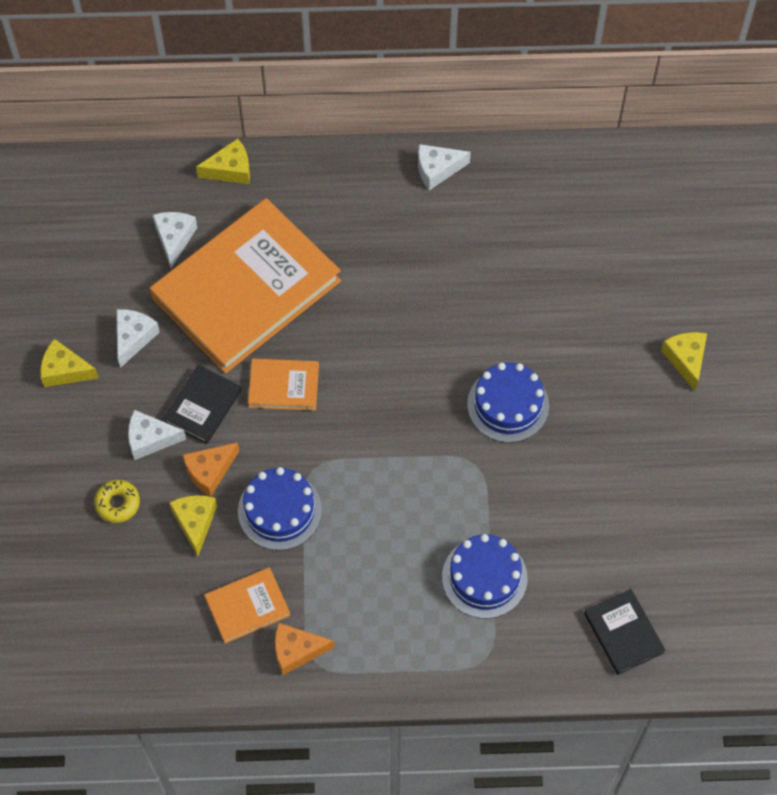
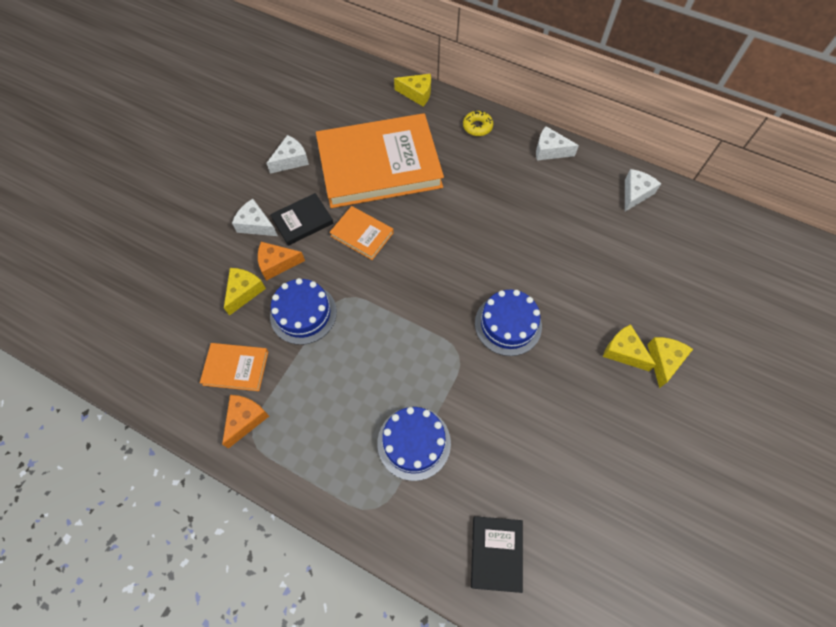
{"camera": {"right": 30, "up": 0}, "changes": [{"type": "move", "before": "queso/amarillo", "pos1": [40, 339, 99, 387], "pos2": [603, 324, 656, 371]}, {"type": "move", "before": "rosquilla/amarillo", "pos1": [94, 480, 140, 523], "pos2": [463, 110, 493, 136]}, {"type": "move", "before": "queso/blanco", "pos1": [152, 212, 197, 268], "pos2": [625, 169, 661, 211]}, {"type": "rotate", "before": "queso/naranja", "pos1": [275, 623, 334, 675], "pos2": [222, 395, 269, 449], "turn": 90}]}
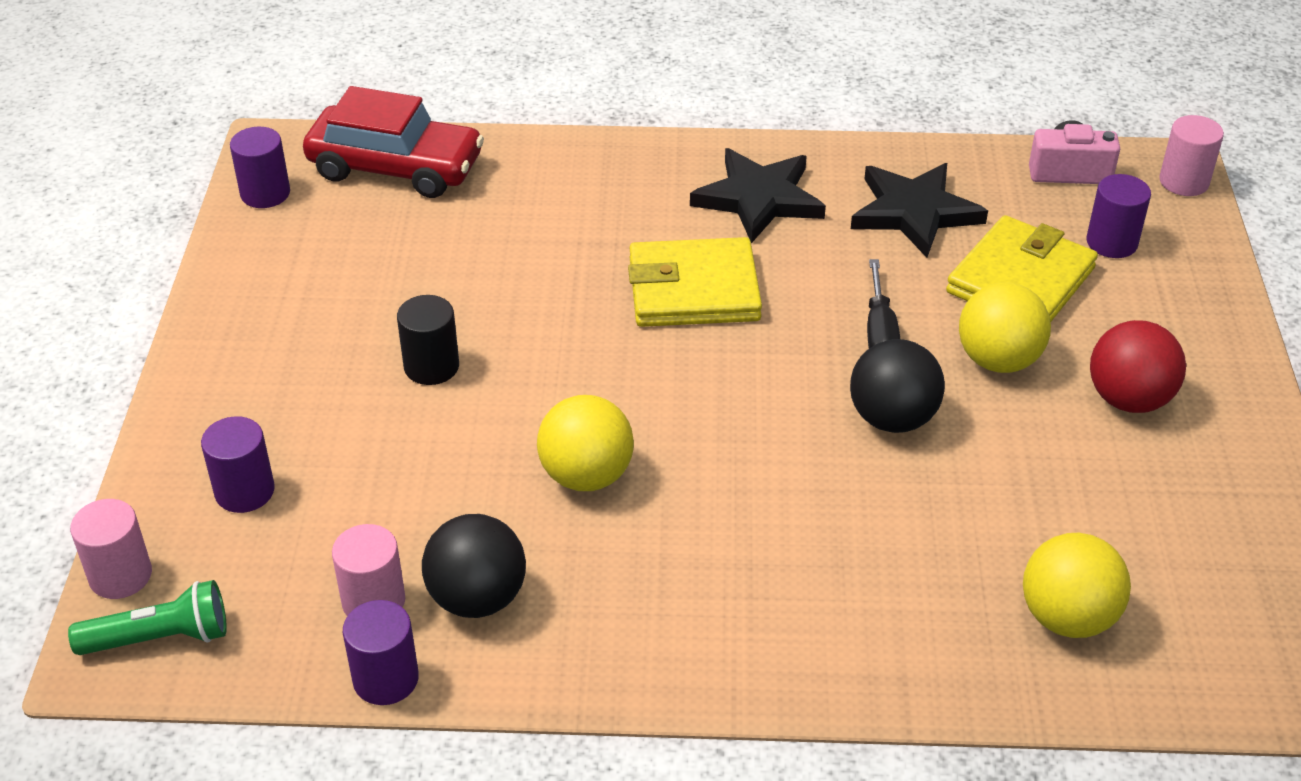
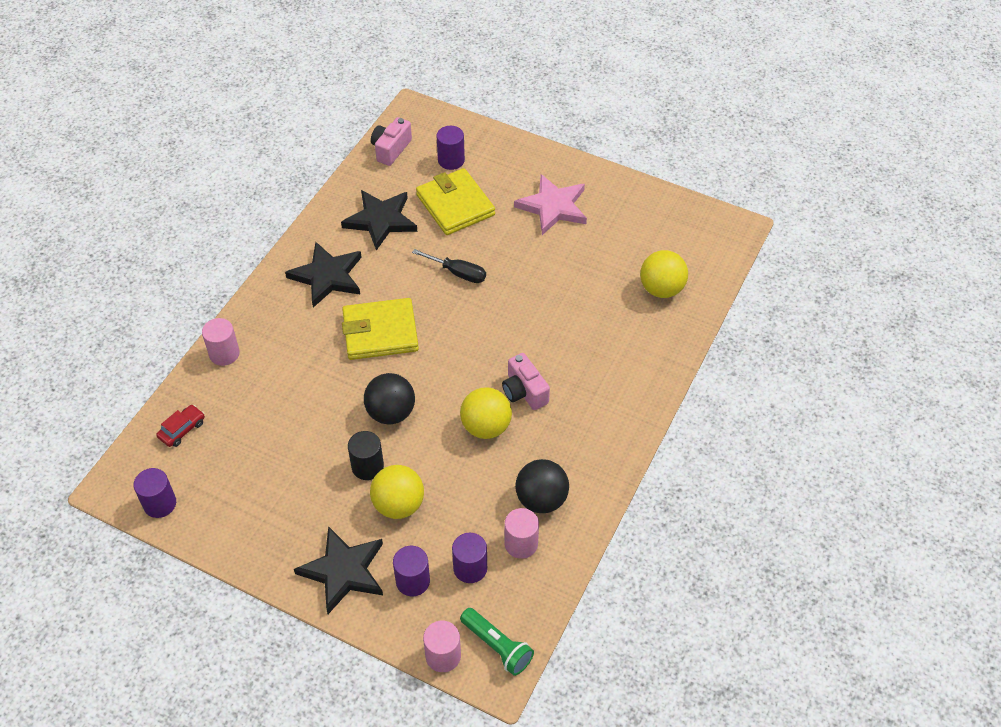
{"camera": {"right": -65, "up": 10}, "changes": [{"type": "rotate", "before": "lámpara de mano/verde", "pos1": [68, 580, 227, 655], "pos2": [460, 608, 534, 676], "turn": 120}, {"type": "resize", "before": "coche/rojo", "pos1": [303, 86, 484, 198], "pos2": [156, 405, 205, 447], "scale": 0.44}, {"type": "move", "before": "cilindro/morado", "pos1": [343, 600, 419, 705], "pos2": [452, 533, 487, 583]}, {"type": "rotate", "before": "cartera/amarillo", "pos1": [628, 237, 762, 327], "pos2": [342, 298, 419, 360], "turn": 60}, {"type": "move", "before": "pelota/negro", "pos1": [850, 339, 945, 433], "pos2": [364, 373, 415, 425]}, {"type": "move", "before": "pelota/amarillo", "pos1": [959, 282, 1051, 373], "pos2": [370, 465, 424, 519]}, {"type": "replace", "before": "pelota/rojo", "after": "estrella/rosa", "pos1": [1090, 320, 1186, 413], "pos2": [514, 174, 587, 235]}, {"type": "move", "before": "cilindro/rosa", "pos1": [1159, 115, 1224, 196], "pos2": [202, 318, 240, 366]}, {"type": "insert", "after": "estrella/negro", "pos2": [294, 526, 383, 614]}, {"type": "insert", "after": "cámara/rosa", "pos2": [502, 353, 550, 410]}]}
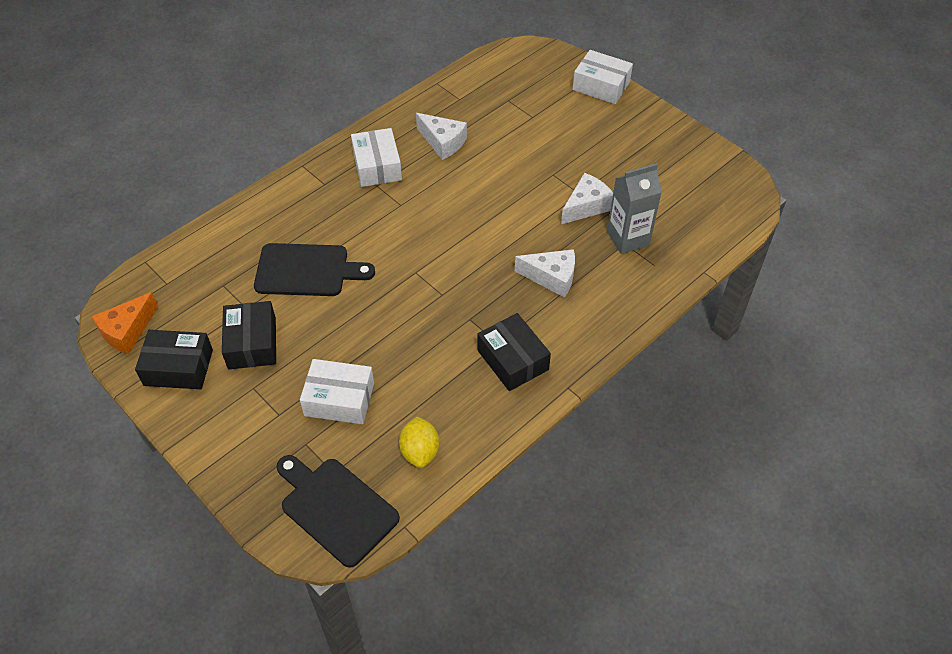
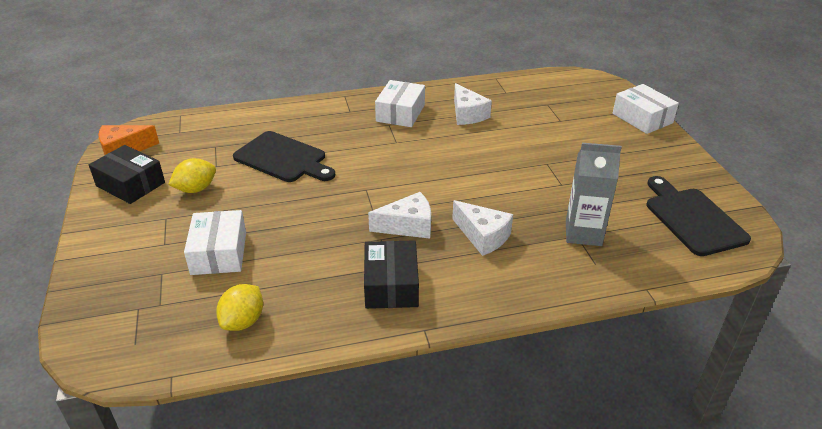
{"camera": {"right": 30, "up": -15}, "changes": [{"type": "replace", "before": "caja/negro", "after": "limón/amarillo", "pos1": [222, 301, 276, 369], "pos2": [168, 158, 216, 193]}, {"type": "move", "before": "tabla de cortar/negro", "pos1": [277, 455, 400, 568], "pos2": [647, 176, 751, 256]}, {"type": "rotate", "before": "caja/blanco", "pos1": [300, 359, 374, 424], "pos2": [184, 210, 246, 275], "turn": 45}, {"type": "move", "before": "queso/blanco", "pos1": [561, 173, 613, 224], "pos2": [368, 192, 431, 239]}]}
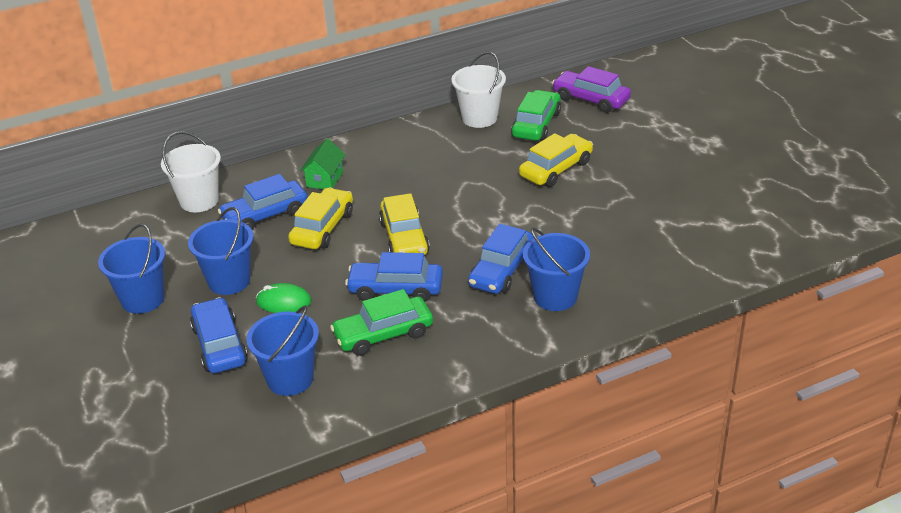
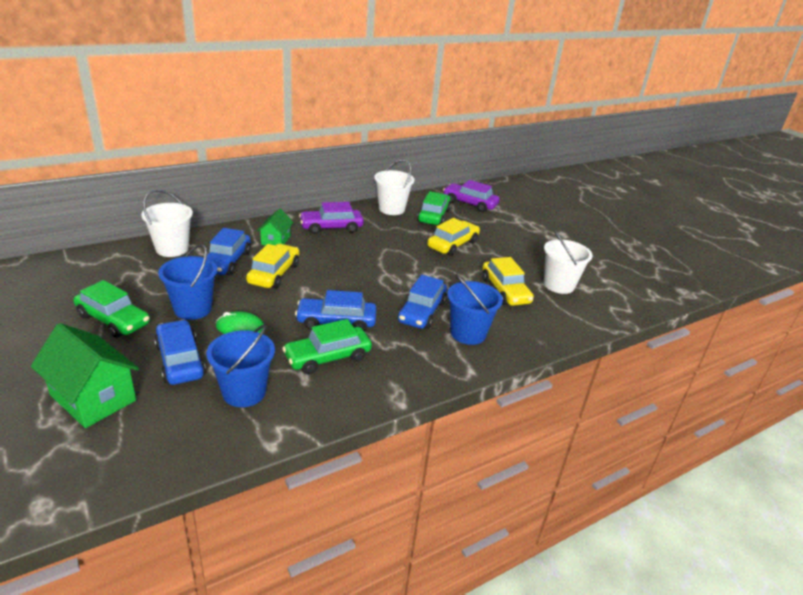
{"camera": {"right": -10, "up": -5}, "changes": [{"type": "replace", "before": "balde/azul", "after": "coche/verde", "pos1": [98, 224, 165, 314], "pos2": [74, 280, 150, 338]}, {"type": "rotate", "before": "coche/azul", "pos1": [218, 174, 308, 230], "pos2": [207, 228, 251, 275], "turn": -45}, {"type": "move", "before": "coche/amarillo", "pos1": [379, 193, 430, 255], "pos2": [482, 257, 534, 306]}, {"type": "insert", "after": "casa/verde", "pos2": [31, 323, 139, 428]}, {"type": "insert", "after": "coche/morado", "pos2": [299, 202, 364, 234]}, {"type": "insert", "after": "balde/blanco", "pos2": [544, 230, 593, 294]}]}
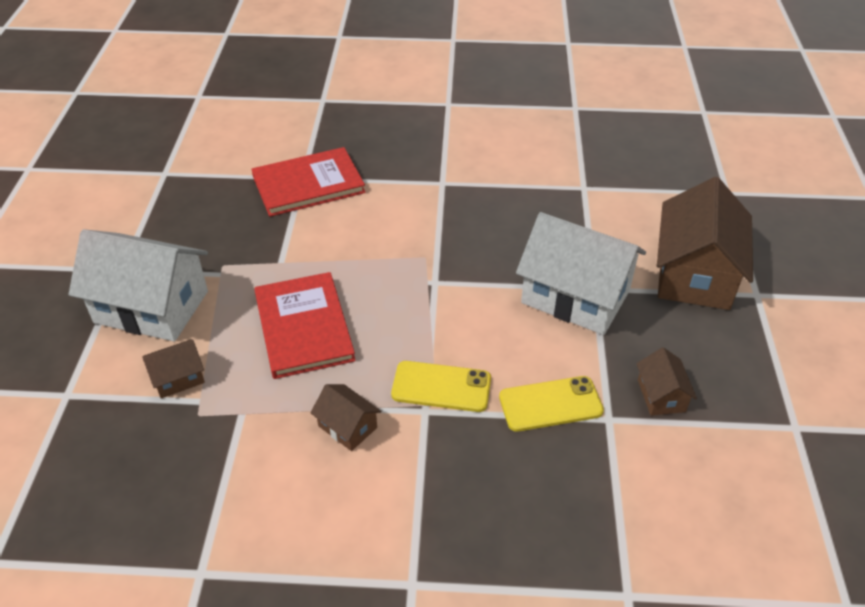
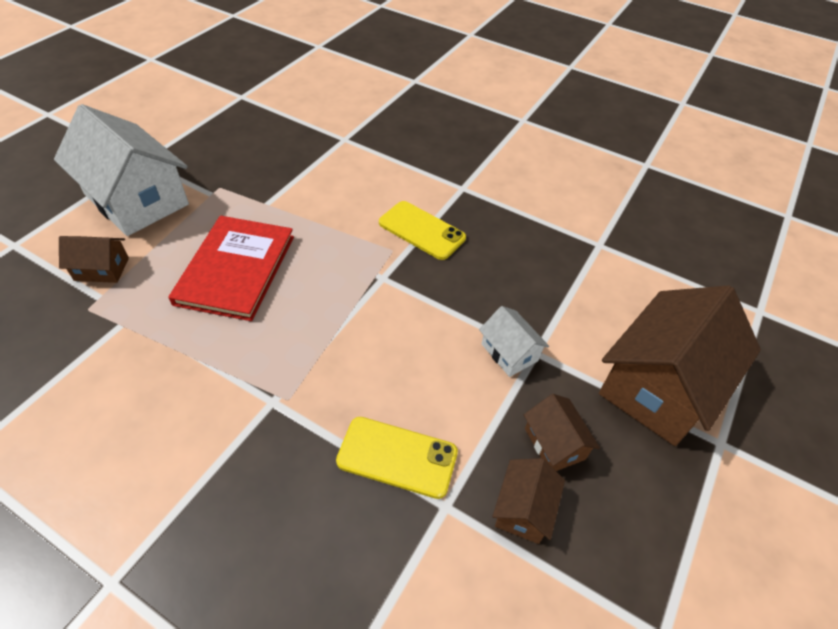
{"camera": {"right": 25, "up": 5}, "changes": [{"type": "delete", "before": "libro/rojo", "pos1": [252, 147, 366, 217]}, {"type": "move", "before": "casa/marrón", "pos1": [311, 384, 382, 451], "pos2": [524, 394, 600, 471]}, {"type": "move", "before": "móvil/amarillo", "pos1": [391, 361, 491, 412], "pos2": [379, 201, 466, 260]}, {"type": "resize", "before": "casa/blanco", "pos1": [516, 212, 646, 335], "pos2": [479, 306, 549, 377], "scale": 0.46}]}
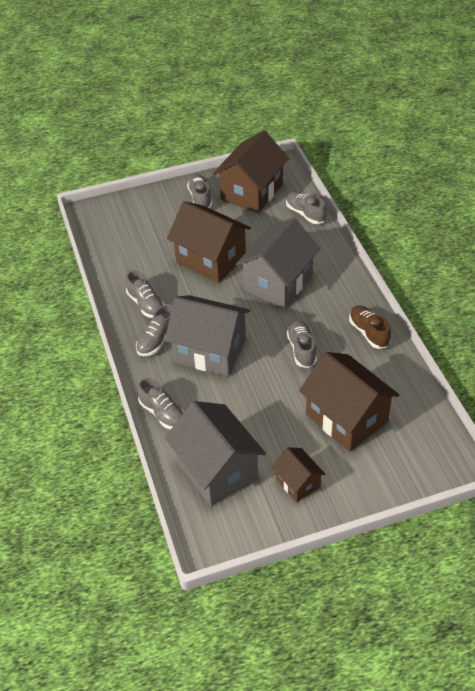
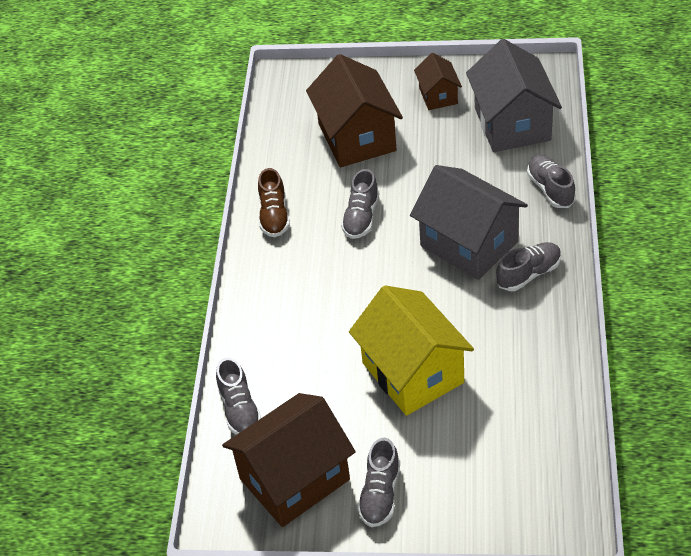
{"camera": {"right": -155, "up": 0}, "changes": [{"type": "delete", "before": "zapato/gris", "pos1": [126, 270, 165, 318]}, {"type": "recolor", "before": "casa/marrón", "after": "casa/amarillo", "pos1": [167, 201, 251, 283], "pos2": [349, 285, 474, 416]}, {"type": "delete", "before": "casa/gris", "pos1": [236, 218, 320, 308]}]}
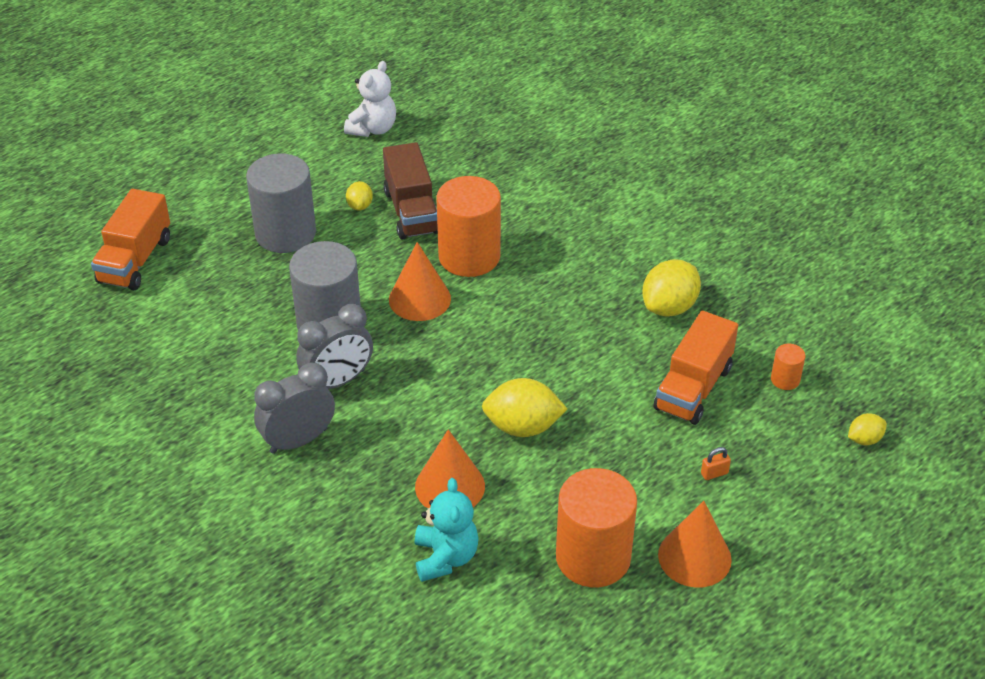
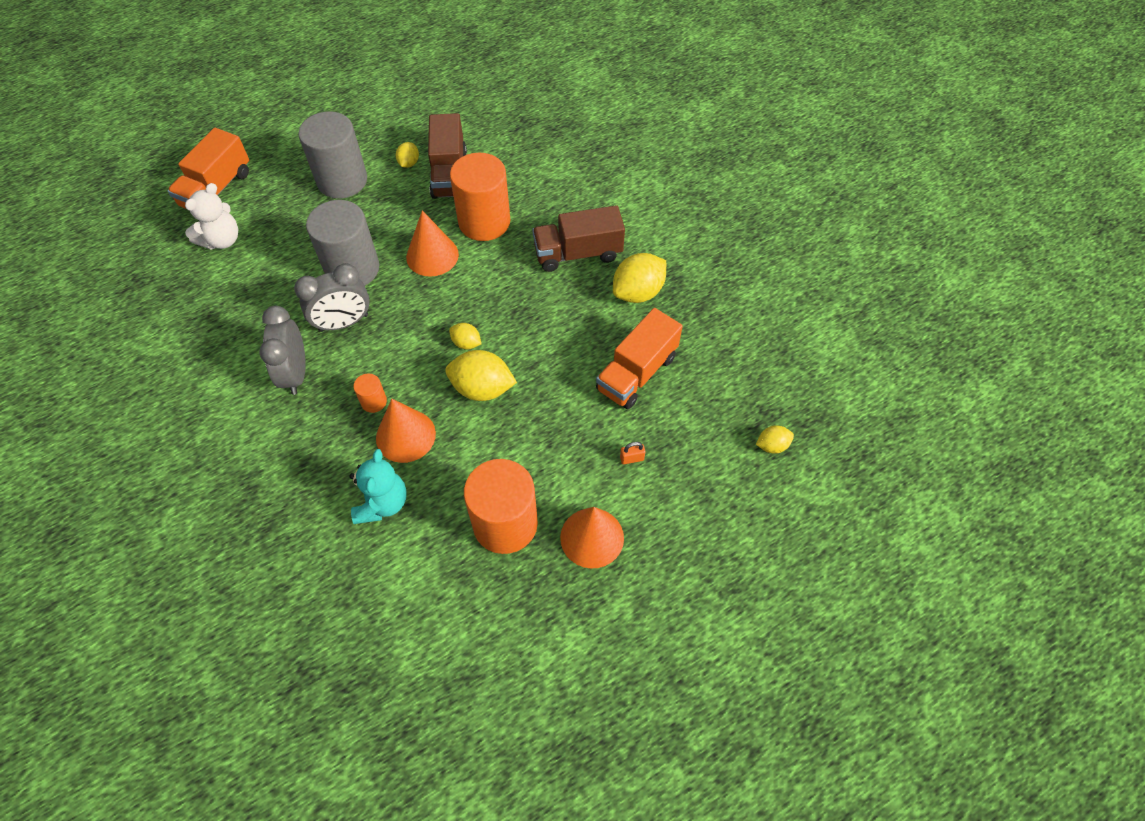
{"camera": {"right": 10, "up": 15}, "changes": [{"type": "rotate", "before": "despertador/gris", "pos1": [254, 362, 335, 454], "pos2": [259, 306, 306, 395], "turn": -75}, {"type": "move", "before": "osito/blanco", "pos1": [344, 61, 396, 137], "pos2": [185, 183, 238, 250]}, {"type": "move", "before": "cilindro/naranja", "pos1": [771, 344, 806, 390], "pos2": [353, 373, 387, 413]}, {"type": "insert", "after": "limón/amarillo", "pos2": [449, 323, 481, 350]}, {"type": "insert", "after": "camión/marrón", "pos2": [532, 205, 625, 272]}]}
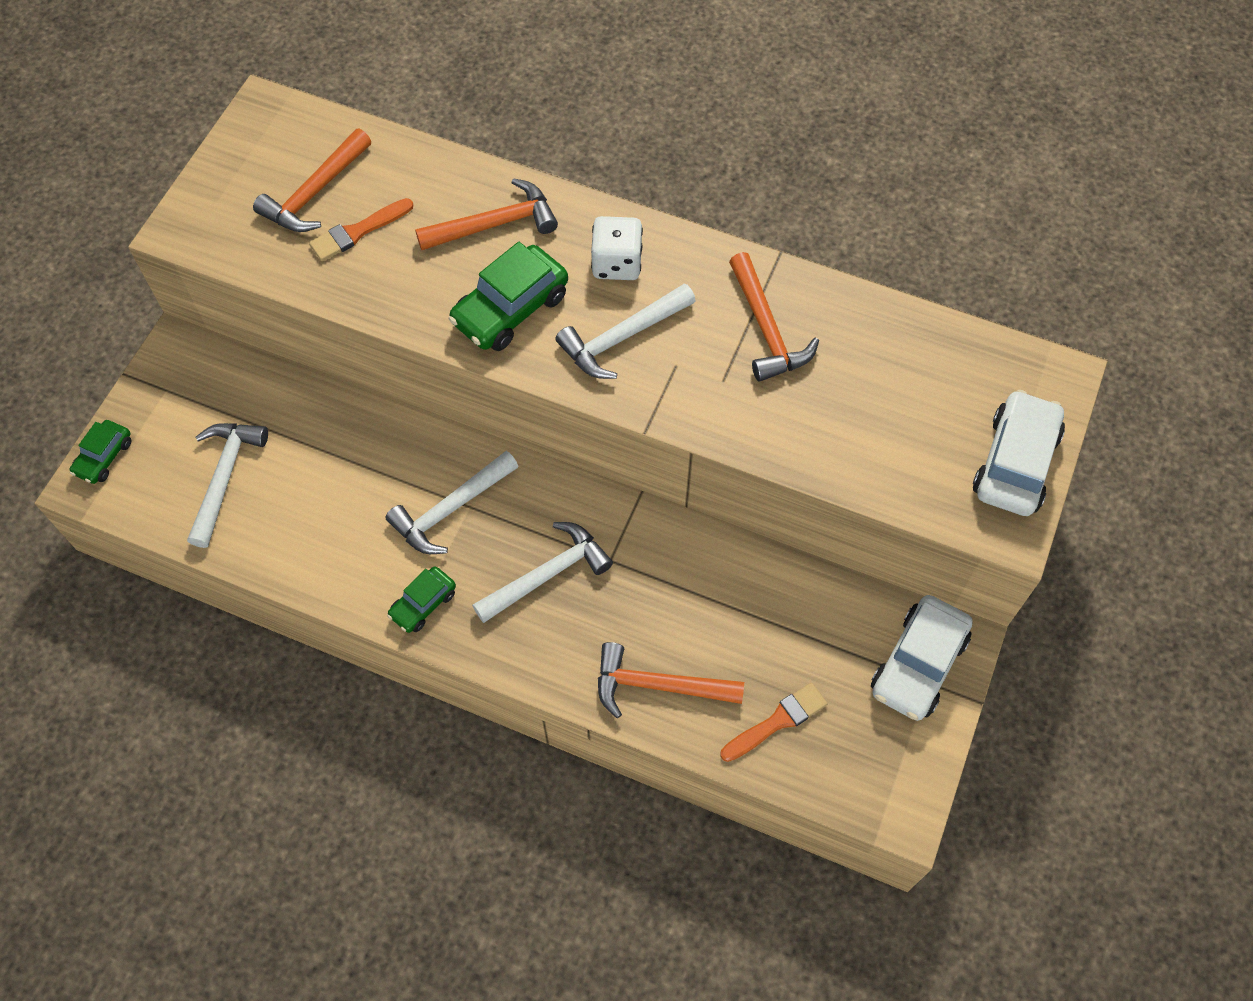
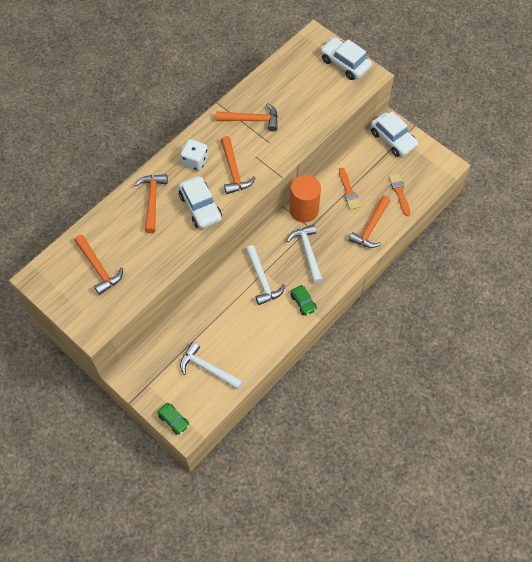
{"camera": {"right": -70, "up": 0}, "changes": [{"type": "move", "before": "pincel/naranja", "pos1": [309, 198, 413, 261], "pos2": [339, 168, 360, 210]}, {"type": "recolor", "before": "coche/verde", "after": "coche/blanco", "pos1": [449, 242, 568, 351], "pos2": [179, 176, 222, 229]}, {"type": "recolor", "before": "martillo/blanco", "after": "martillo/naranja", "pos1": [555, 283, 696, 379], "pos2": [221, 136, 256, 194]}, {"type": "insert", "after": "cilindro/naranja", "pos2": [290, 175, 321, 223]}]}
